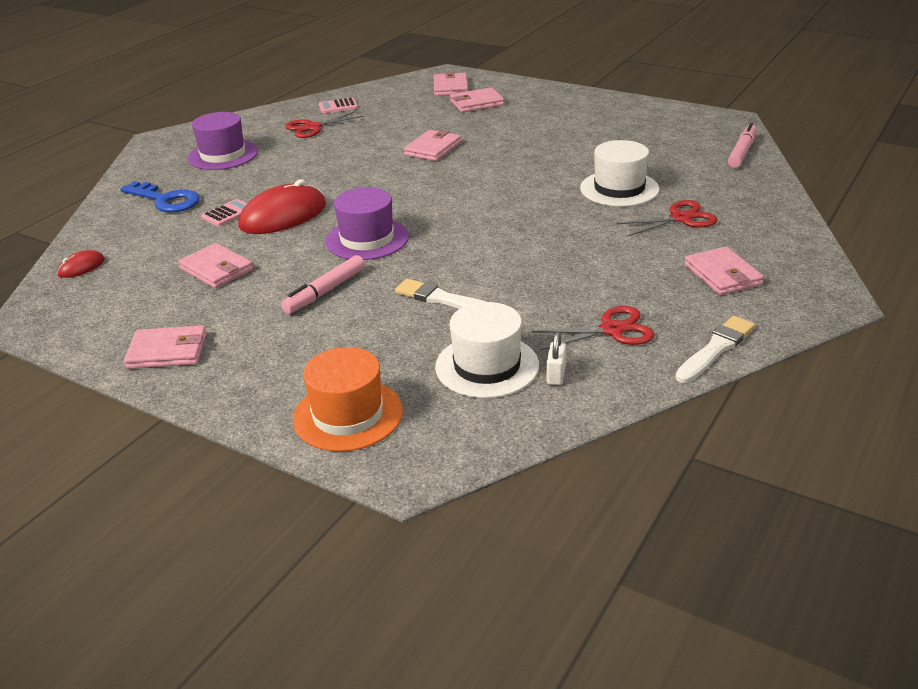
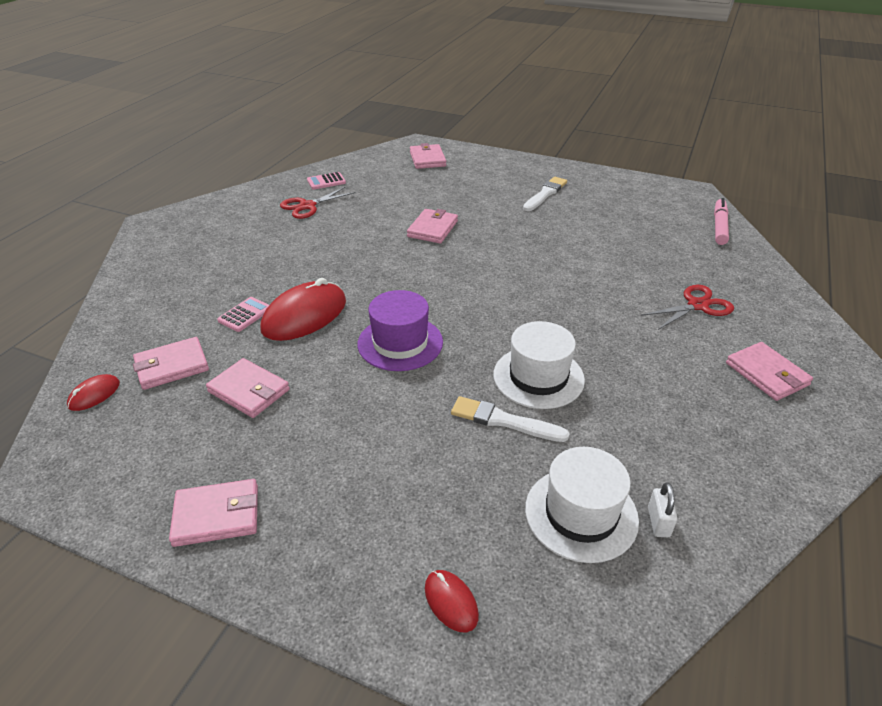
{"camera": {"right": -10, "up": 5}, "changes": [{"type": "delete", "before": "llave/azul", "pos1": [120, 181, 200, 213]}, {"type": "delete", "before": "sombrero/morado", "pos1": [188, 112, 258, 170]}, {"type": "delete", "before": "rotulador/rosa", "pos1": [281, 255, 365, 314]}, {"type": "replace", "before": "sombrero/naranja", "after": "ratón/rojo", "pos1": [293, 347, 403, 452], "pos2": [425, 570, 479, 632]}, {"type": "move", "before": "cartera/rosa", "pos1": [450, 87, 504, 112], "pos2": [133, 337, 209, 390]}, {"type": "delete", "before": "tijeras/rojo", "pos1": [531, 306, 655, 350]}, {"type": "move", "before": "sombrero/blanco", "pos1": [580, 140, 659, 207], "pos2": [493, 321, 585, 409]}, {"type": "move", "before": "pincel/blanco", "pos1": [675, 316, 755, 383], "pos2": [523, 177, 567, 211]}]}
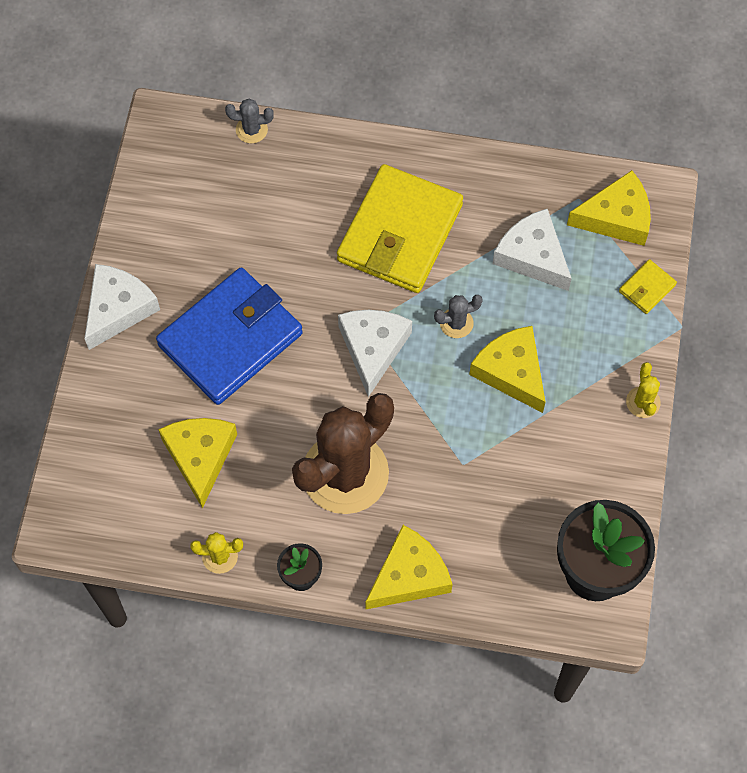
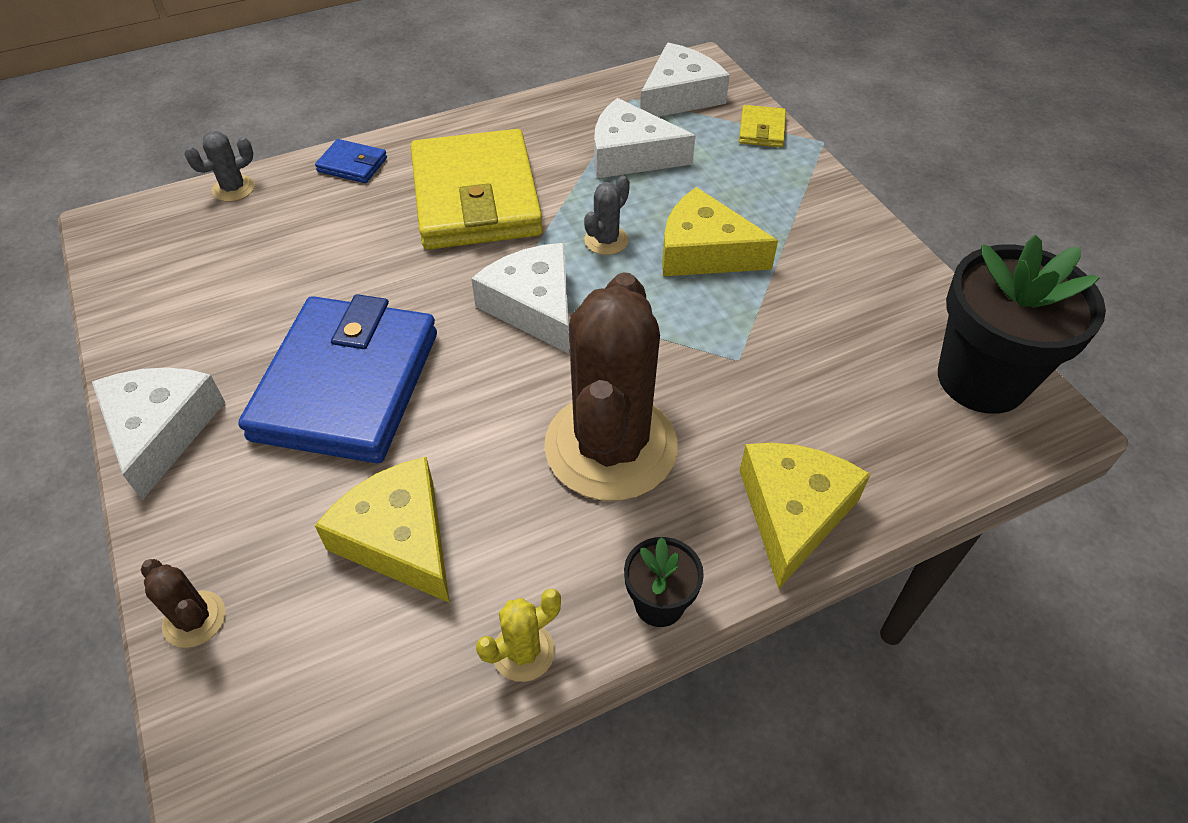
{"camera": {"right": -35, "up": -15}, "changes": [{"type": "recolor", "before": "queso/amarillo", "after": "queso/blanco", "pos1": [567, 170, 651, 246], "pos2": [640, 43, 730, 117]}, {"type": "delete", "before": "cactus/amarillo", "pos1": [626, 362, 661, 418]}, {"type": "insert", "after": "cactus/marrón", "pos2": [141, 559, 225, 648]}, {"type": "insert", "after": "cartera/azul", "pos2": [315, 139, 387, 183]}]}
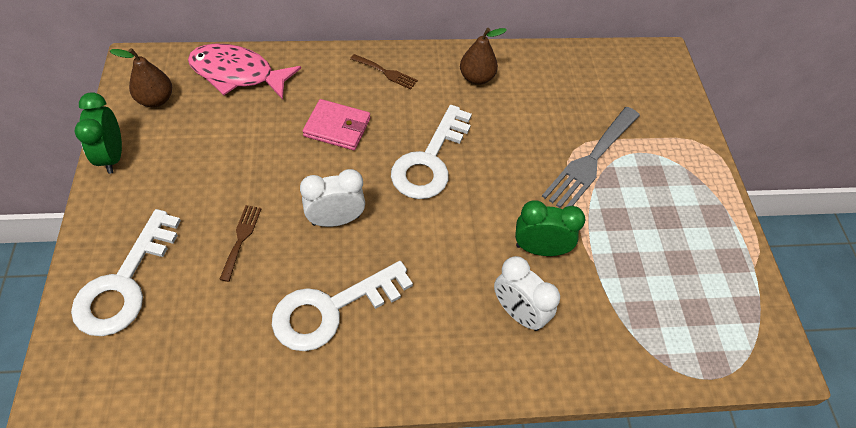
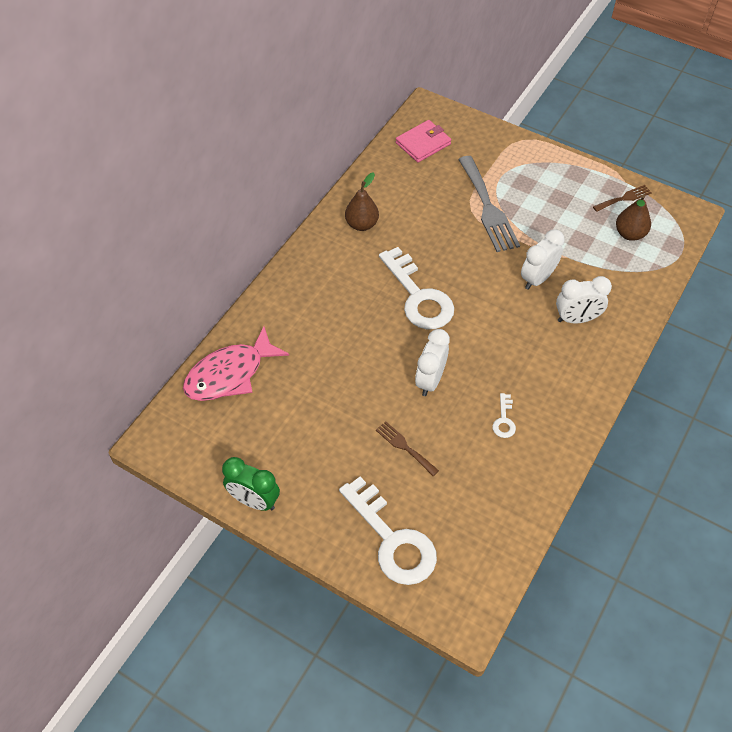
{"camera": {"right": -50, "up": 0}, "changes": [{"type": "move", "before": "pera/marrón", "pos1": [110, 48, 172, 107], "pos2": [616, 194, 651, 241]}, {"type": "resize", "before": "llave/blanco", "pos1": [272, 261, 413, 351], "pos2": [492, 393, 516, 438], "scale": 0.43}, {"type": "move", "before": "cartera/rosa", "pos1": [303, 99, 370, 150], "pos2": [396, 120, 451, 163]}, {"type": "move", "before": "tenedor/marrón", "pos1": [350, 54, 418, 89], "pos2": [593, 185, 652, 212]}, {"type": "recolor", "before": "despertador/verde", "after": "despertador/blanco", "pos1": [515, 201, 585, 256], "pos2": [521, 229, 565, 290]}]}
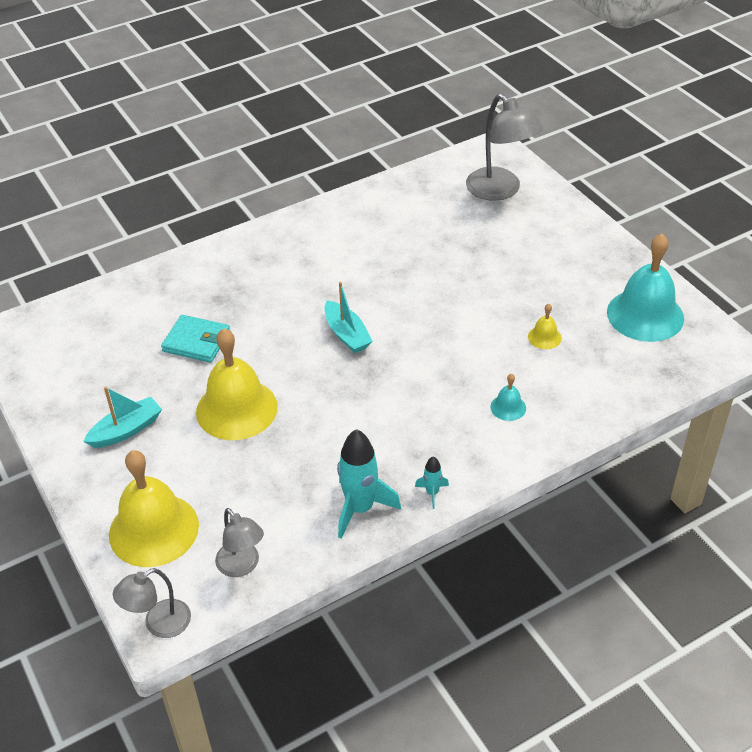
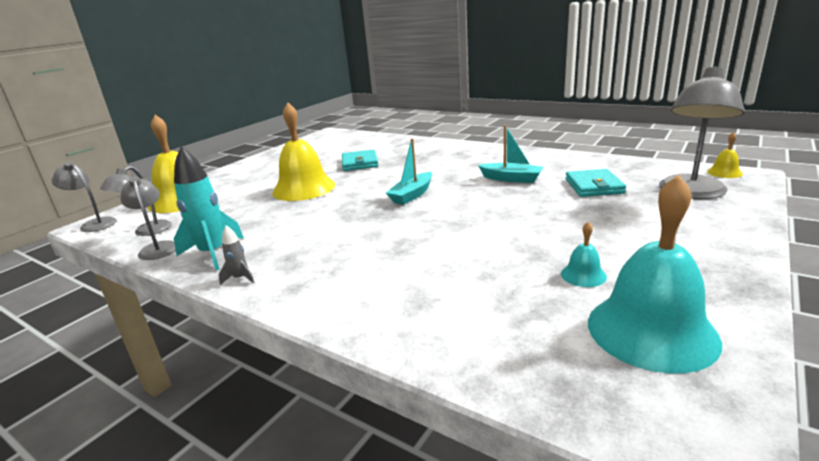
{"camera": {"right": 65, "up": -20}, "changes": [{"type": "move", "before": "barco/turquesa", "pos1": [83, 387, 162, 448], "pos2": [478, 125, 543, 183]}, {"type": "recolor", "before": "cohete/turquesa", "after": "cohete/gris", "pos1": [415, 456, 449, 509], "pos2": [219, 226, 255, 285]}, {"type": "move", "before": "campana/turquesa", "pos1": [491, 374, 526, 421], "pos2": [561, 222, 607, 287]}, {"type": "move", "before": "campana/amarillo", "pos1": [528, 304, 562, 349], "pos2": [707, 132, 743, 178]}, {"type": "insert", "after": "lámpara/gris", "pos2": [120, 176, 176, 260]}, {"type": "insert", "after": "cartera/turquesa", "pos2": [565, 169, 626, 197]}]}
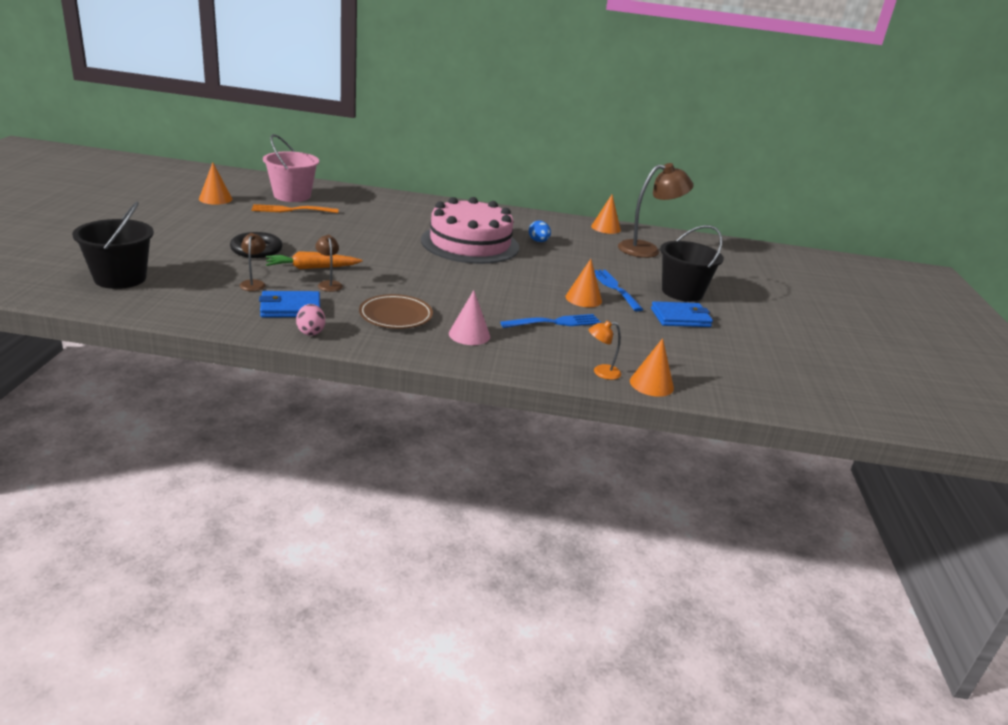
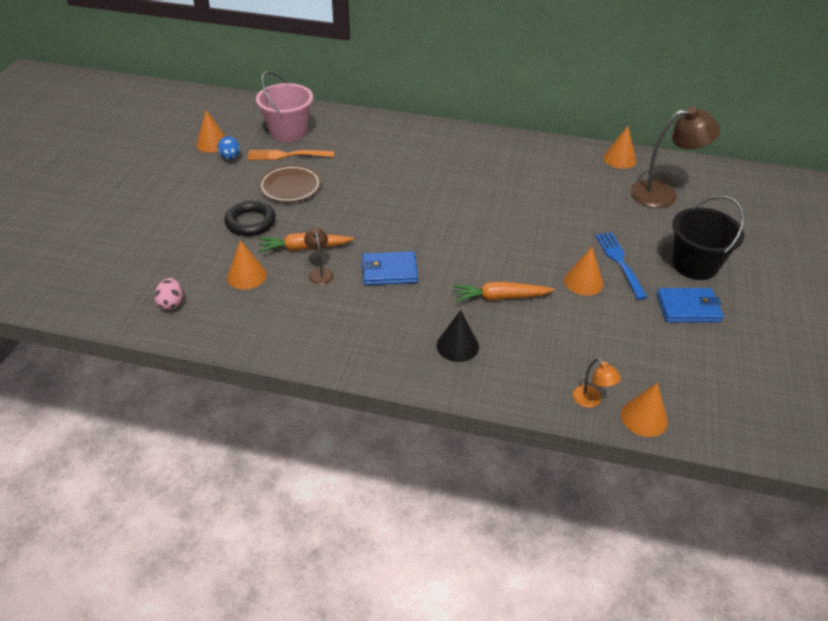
{"camera": {"right": 10, "up": 15}, "changes": [{"type": "delete", "before": "balde/negro", "pos1": [72, 202, 154, 289]}, {"type": "replace", "before": "lámpara/marrón", "after": "cono/naranja", "pos1": [239, 233, 266, 291], "pos2": [227, 240, 267, 289]}, {"type": "move", "before": "cartera/azul", "pos1": [259, 291, 320, 317], "pos2": [361, 251, 418, 285]}, {"type": "move", "before": "huevo/rosa", "pos1": [296, 304, 325, 336], "pos2": [154, 278, 183, 310]}, {"type": "move", "before": "plato/marrón", "pos1": [359, 294, 433, 329], "pos2": [259, 165, 321, 202]}, {"type": "delete", "before": "tarta/rosa", "pos1": [421, 197, 519, 264]}, {"type": "recolor", "before": "cono/rosa", "after": "cono/negro", "pos1": [449, 290, 490, 345], "pos2": [437, 310, 479, 362]}, {"type": "delete", "before": "tenedor/azul", "pos1": [500, 314, 601, 328]}, {"type": "move", "before": "huevo/azul", "pos1": [529, 220, 551, 242], "pos2": [218, 136, 240, 160]}, {"type": "rotate", "before": "lámpara/naranja", "pos1": [589, 321, 621, 380], "pos2": [573, 358, 621, 408], "turn": -120}, {"type": "insert", "after": "zanahoria/naranja", "pos2": [453, 282, 555, 302]}]}
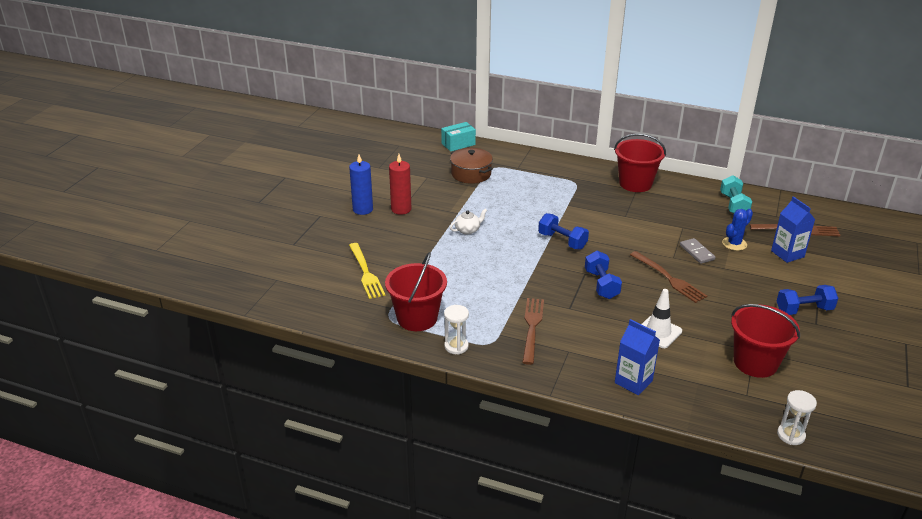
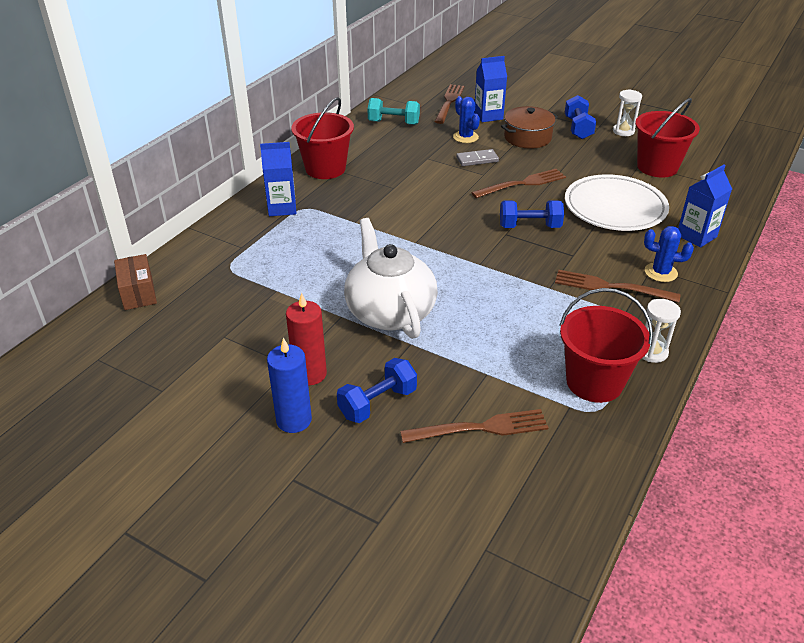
{"camera": {"right": -80, "up": 5}, "changes": [{"type": "recolor", "before": "tenedor/amarillo", "after": "tenedor/marrón", "pos1": [349, 243, 385, 299], "pos2": [400, 409, 549, 443]}, {"type": "recolor", "before": "caja/turquesa", "after": "caja/marrón", "pos1": [441, 122, 476, 152], "pos2": [114, 254, 157, 310]}, {"type": "move", "before": "olla/marrón", "pos1": [450, 148, 493, 184], "pos2": [501, 106, 558, 149]}, {"type": "resize", "before": "tetera/blanco", "pos1": [450, 209, 487, 235], "pos2": [344, 218, 438, 339], "scale": 2.44}, {"type": "move", "before": "mancuerna/azul", "pos1": [538, 213, 589, 250], "pos2": [337, 358, 417, 423]}, {"type": "replace", "before": "cono de tráfico/blanco", "after": "plato/blanco", "pos1": [642, 289, 682, 348], "pos2": [565, 174, 669, 231]}, {"type": "move", "before": "reloj de arena/blanco", "pos1": [777, 390, 817, 445], "pos2": [613, 89, 642, 136]}, {"type": "insert", "after": "cartón de leche/azul", "pos2": [260, 142, 297, 216]}, {"type": "insert", "after": "cactus/azul", "pos2": [644, 226, 694, 282]}]}
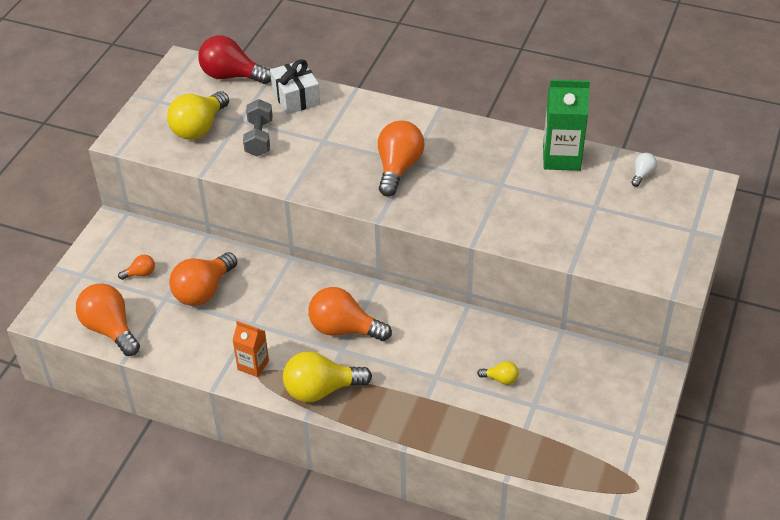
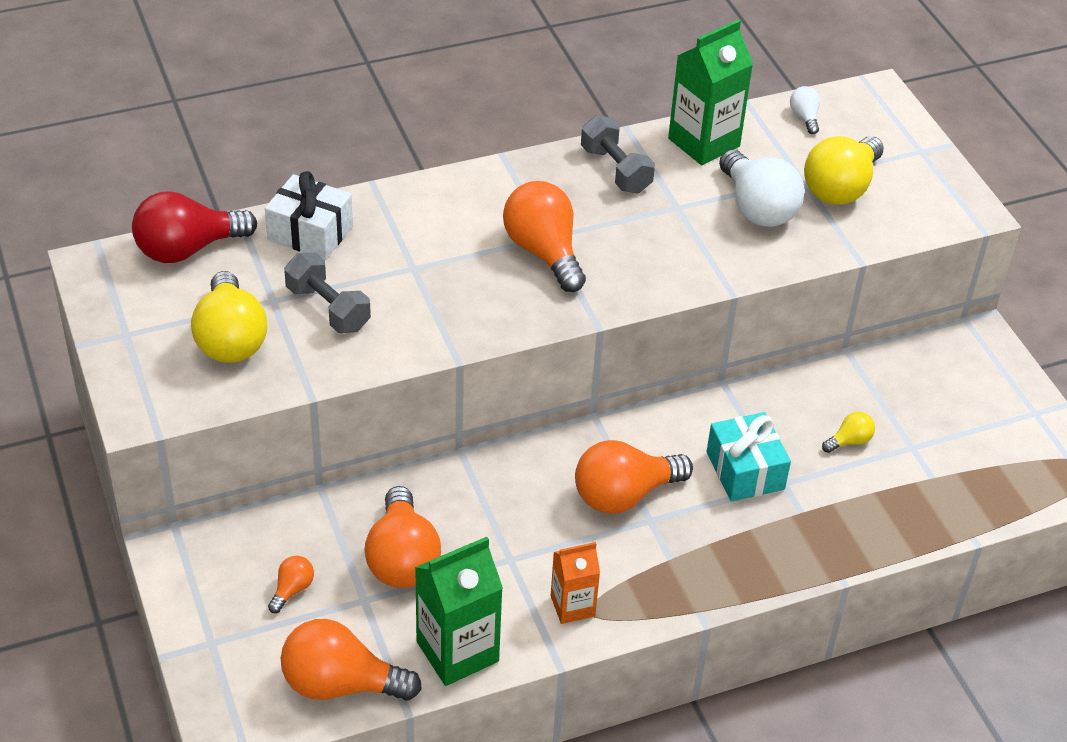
{"camera": {"right": -45, "up": 0}, "changes": [{"type": "move", "before": "bombilla/amarillo", "pos1": [283, 351, 372, 402], "pos2": [804, 136, 884, 205]}, {"type": "insert", "after": "cartón de leche/verde", "pos2": [415, 537, 503, 686]}, {"type": "insert", "after": "mancuerna/gris", "pos2": [581, 115, 655, 193]}, {"type": "insert", "after": "regalo/turquesa", "pos2": [707, 412, 791, 502]}, {"type": "insert", "after": "bombilla/blanco", "pos2": [719, 150, 805, 227]}]}
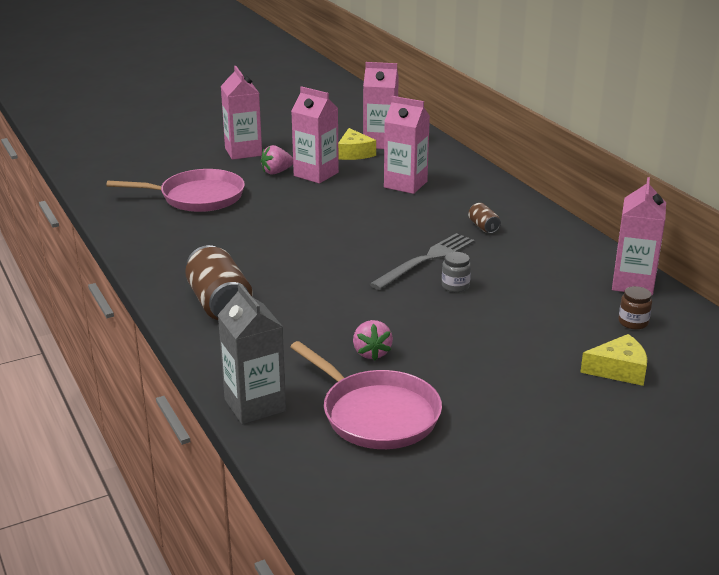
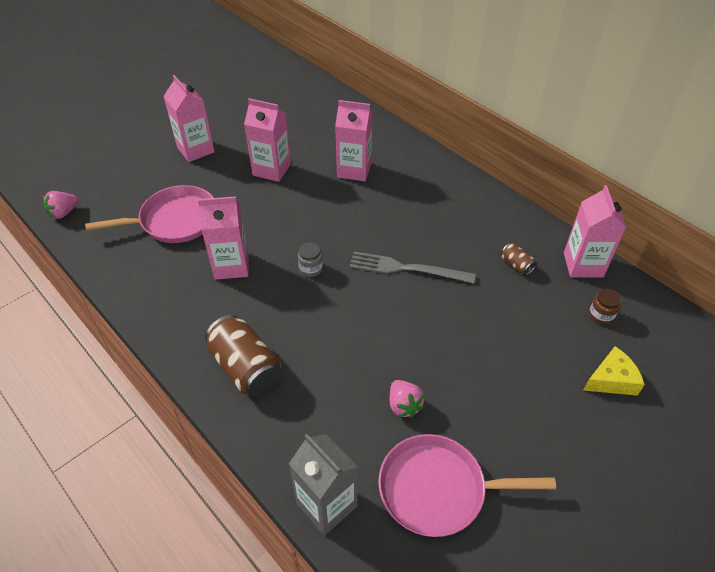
{"camera": {"right": -15, "up": 20}, "changes": [{"type": "move", "before": "fresa/rosa", "pos1": [261, 145, 293, 175], "pos2": [43, 191, 79, 219]}, {"type": "rotate", "before": "sartén/rosa", "pos1": [290, 341, 442, 449], "pos2": [378, 434, 556, 537], "turn": 150}, {"type": "delete", "before": "queso/amarillo", "pos1": [338, 128, 376, 160]}, {"type": "move", "before": "cartón de leche/rosa", "pos1": [363, 62, 399, 149], "pos2": [198, 196, 249, 280]}, {"type": "rotate", "before": "tenedor/gris", "pos1": [370, 233, 475, 290], "pos2": [349, 251, 476, 283], "turn": -105}, {"type": "move", "before": "tarro/gris", "pos1": [442, 252, 471, 292], "pos2": [298, 243, 323, 277]}, {"type": "move", "before": "lata/marrón", "pos1": [468, 203, 501, 233], "pos2": [501, 243, 537, 275]}]}
